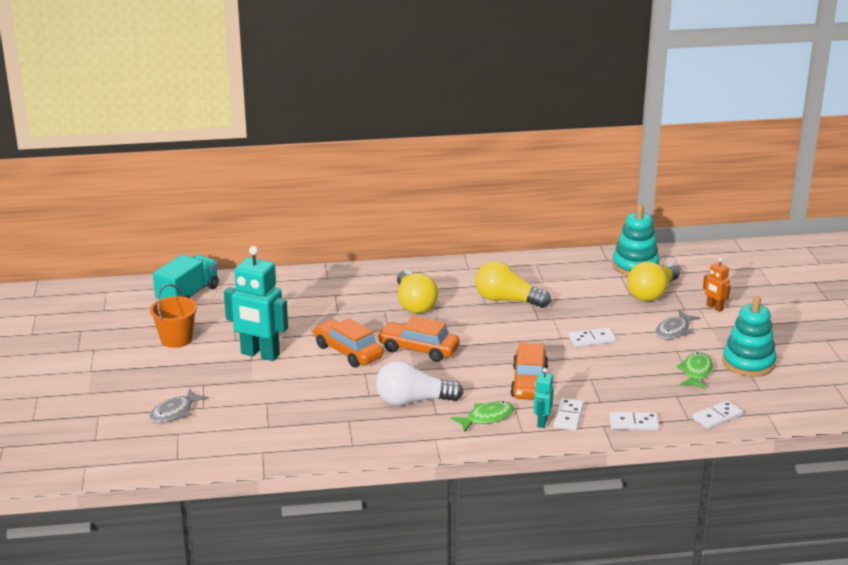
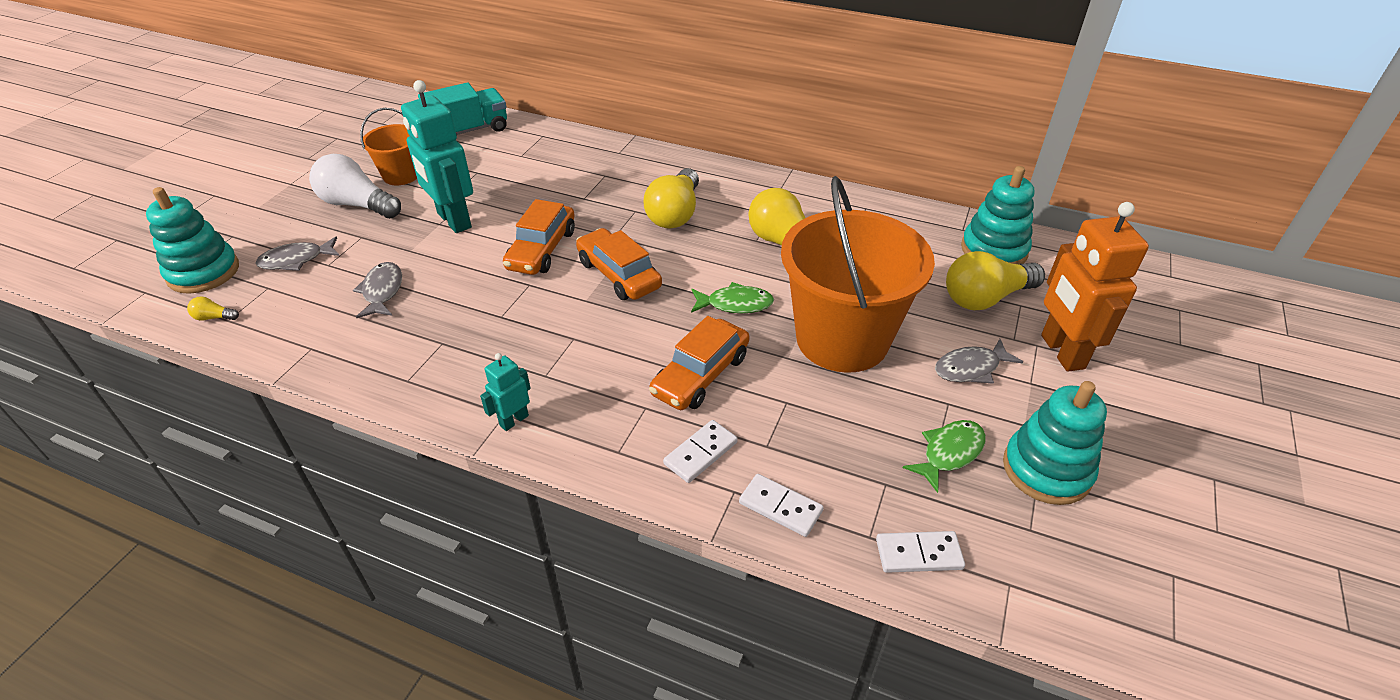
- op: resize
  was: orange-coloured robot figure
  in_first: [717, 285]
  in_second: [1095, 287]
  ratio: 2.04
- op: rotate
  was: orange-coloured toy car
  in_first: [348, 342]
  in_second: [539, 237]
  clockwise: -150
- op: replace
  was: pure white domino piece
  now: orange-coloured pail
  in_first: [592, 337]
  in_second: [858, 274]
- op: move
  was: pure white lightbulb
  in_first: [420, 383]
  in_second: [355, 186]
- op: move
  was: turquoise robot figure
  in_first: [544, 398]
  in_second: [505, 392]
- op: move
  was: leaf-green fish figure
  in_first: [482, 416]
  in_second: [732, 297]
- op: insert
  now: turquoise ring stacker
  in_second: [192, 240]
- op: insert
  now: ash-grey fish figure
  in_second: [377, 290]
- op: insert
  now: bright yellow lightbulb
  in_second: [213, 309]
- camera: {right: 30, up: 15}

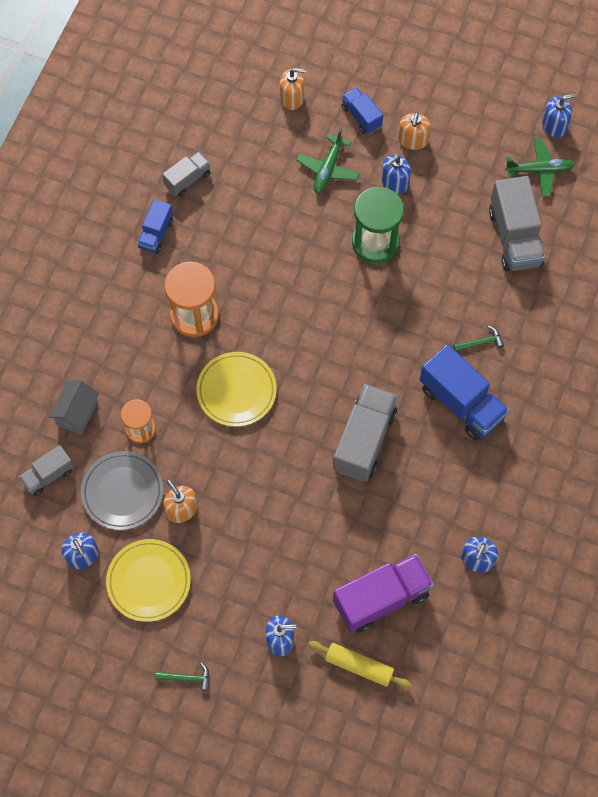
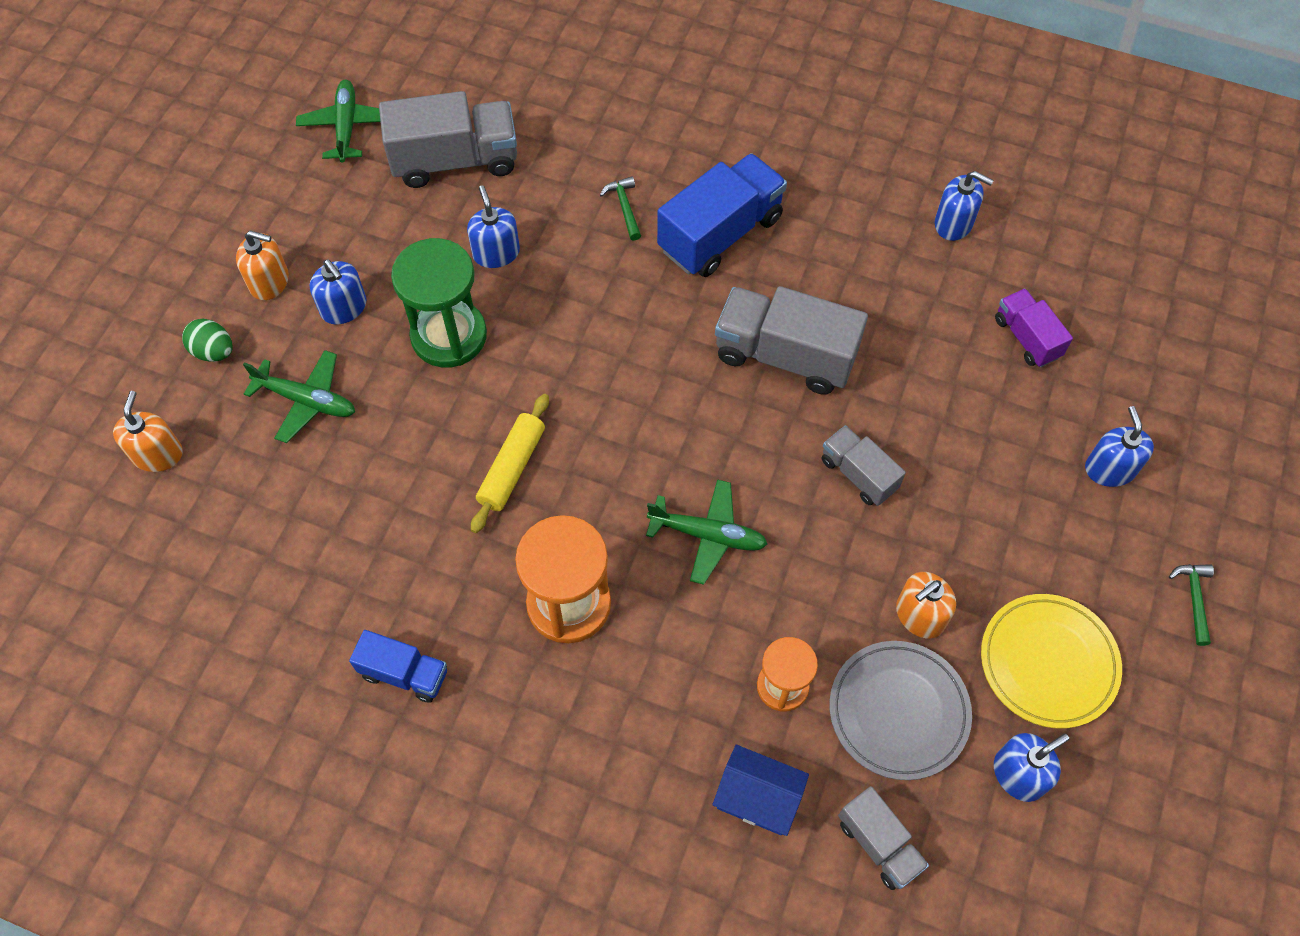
- op: replace
  was: blue lorry
  now: leaf-green egg shape
  in_first: [362, 110]
  in_second: [207, 340]
- op: move
  was: blue pump bottle
  in_first: [559, 115]
  in_second: [493, 227]
- op: move
  was: ash-grey lorry
  in_first: [186, 174]
  in_second: [864, 465]
- op: replace
  was: bright yellow dinner plate
  now: leaf-green toy plane
  in_first: [236, 389]
  in_second: [707, 532]
- op: recolor
  was: ash-grey toy house
  now: blue toy house
  in_first: [74, 407]
  in_second: [761, 790]
- op: resize
  was: purple lorry
  in_first: [383, 593]
  in_second: [1034, 328]
  ratio: 0.56
- op: move
  was: bright yellow rolling pin
  in_first: [360, 665]
  in_second: [510, 463]
- camera: {right: -90, up: -5}

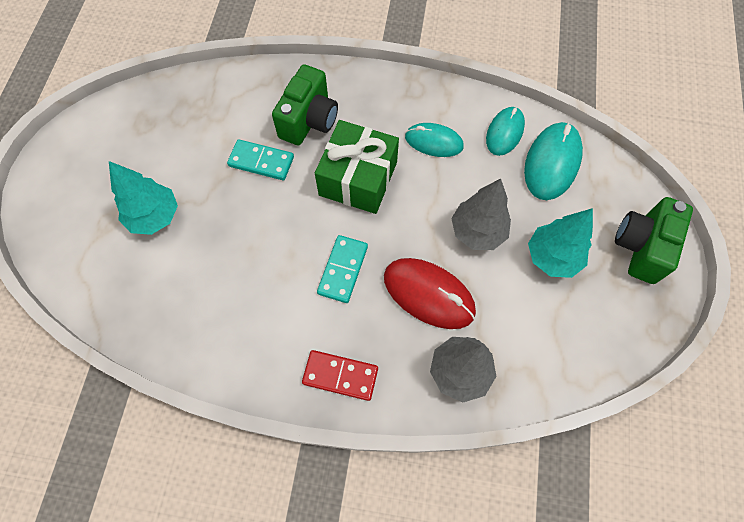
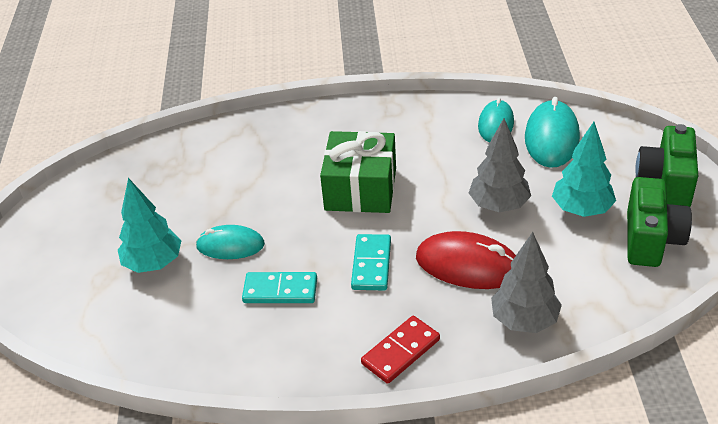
- op: move
  was: leaf-green camera
  in_first: [305, 104]
  in_second: [659, 222]
- op: move
  was: turquoise PC mouse
  in_first: [434, 140]
  in_second: [230, 242]
- op: move
  was: turquoise domino piece
  in_first: [260, 159]
  in_second: [279, 287]
- op: rotate
  was: crimson domino piece
  in_first: [340, 375]
  in_second: [400, 350]
  clockwise: -45
- camera: {right: -10, up: -25}

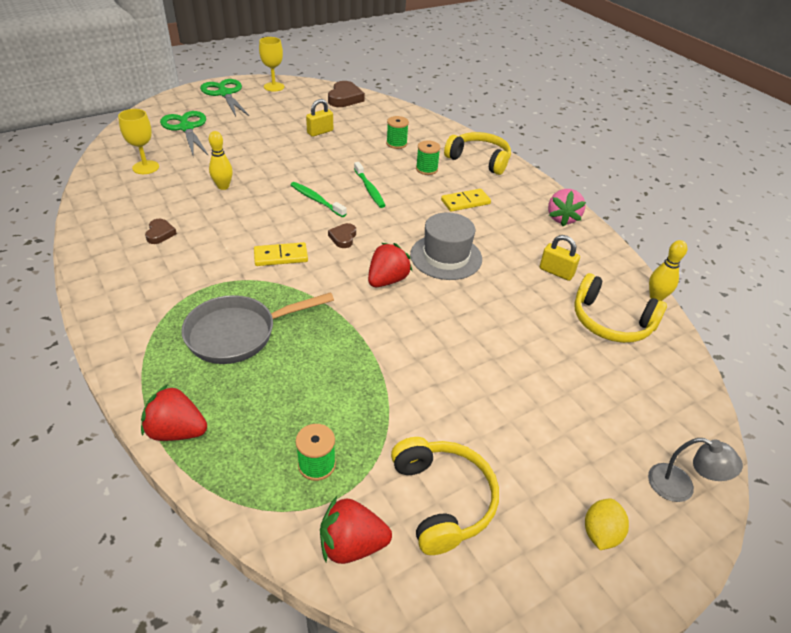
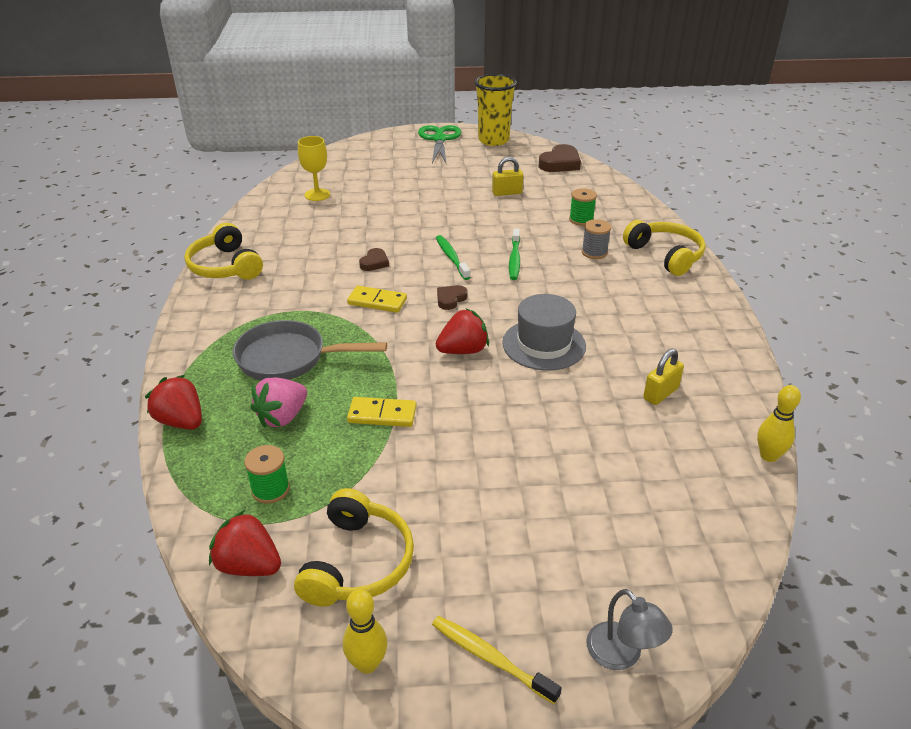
- op: replace
  was: bright yellow wine glass
  now: bright yellow cup
  in_first: [271, 64]
  in_second: [495, 110]
- op: delete
  was: leaf-green shears
  in_first: [184, 133]
- op: move
  was: bright yellow tenpin
  in_first: [221, 160]
  in_second: [365, 631]
- op: recolor
  was: leaf-green reel of thread
  now: ash-grey reel of thread
  in_first: [428, 157]
  in_second: [596, 239]
- op: move
  was: bright yellow domino piece
  in_first: [466, 200]
  in_second: [381, 412]
- op: move
  was: rose-pink berry
  in_first: [567, 207]
  in_second: [278, 402]
- op: move
  was: dark brown heart shape
  in_first: [161, 231]
  in_second: [374, 259]
- op: rotate
  was: bright yellow lock
  in_first: [559, 258]
  in_second: [663, 376]
  clockwise: 75
- op: move
  was: bright yellow over-ear headphones
  in_first: [620, 308]
  in_second: [223, 251]
- op: replace
  was: bright yellow citrus fruit
  now: bright yellow tooth brush
  in_first: [607, 524]
  in_second: [496, 660]
- camera: {right: 30, up: -5}

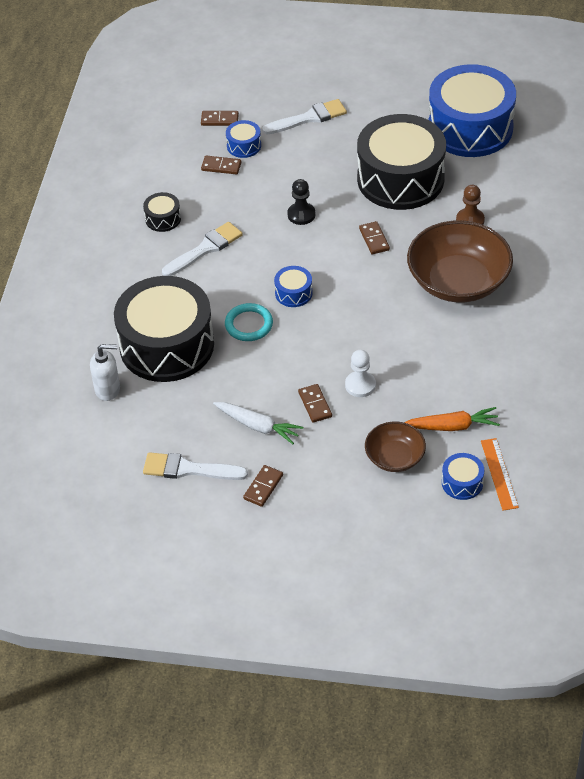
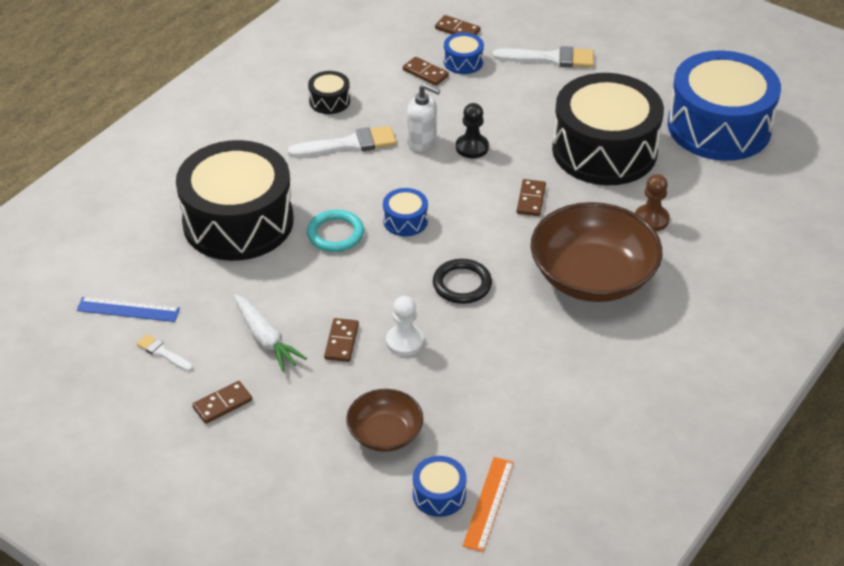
- op: move
  was: pure white pump bottle
  in_first: [105, 372]
  in_second: [423, 118]
- op: delete
  was: orange-coloured toy carrot
  in_first: [452, 419]
- op: resize
  was: pure white brush
  in_first: [195, 466]
  in_second: [164, 352]
  ratio: 0.54
- op: insert
  now: black torus
  in_second: [462, 281]
- op: insert
  now: blue measuring stick
  in_second: [128, 309]
- camera: {right: 25, up: -5}

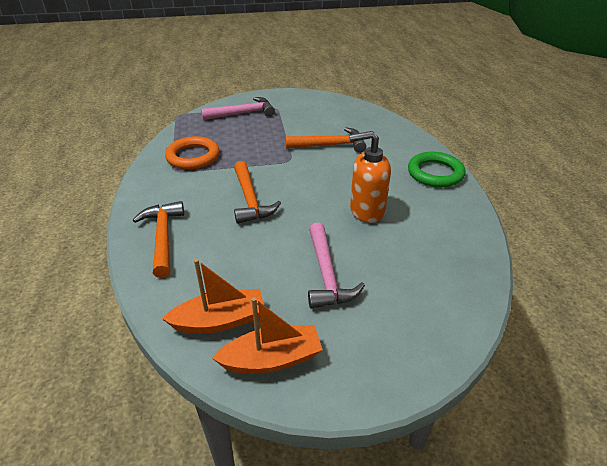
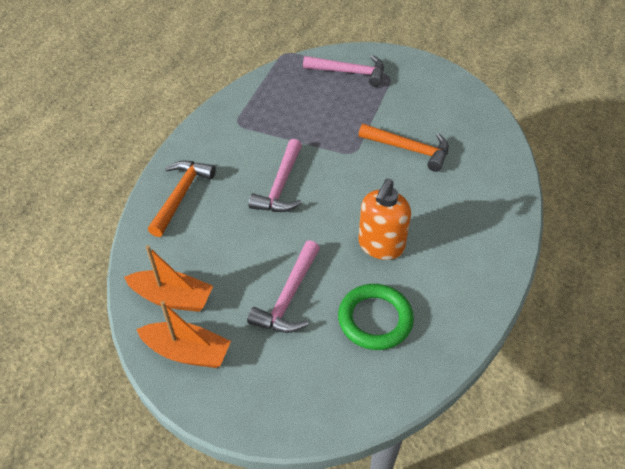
- op: rotate
  was: orange-coloured pump bottle
  in_first: [370, 177]
  in_second: [384, 219]
  clockwise: -90
- op: delete
  was: orange-coloured torus
  in_first: [192, 152]
- op: move
  was: leaf-green torus
  in_first: [437, 169]
  in_second: [376, 317]
- op: recolor
  was: orange-coloured claw hammer
  now: rose-pink claw hammer
  in_first: [257, 192]
  in_second: [275, 175]
- camera: {right: 30, up: 10}

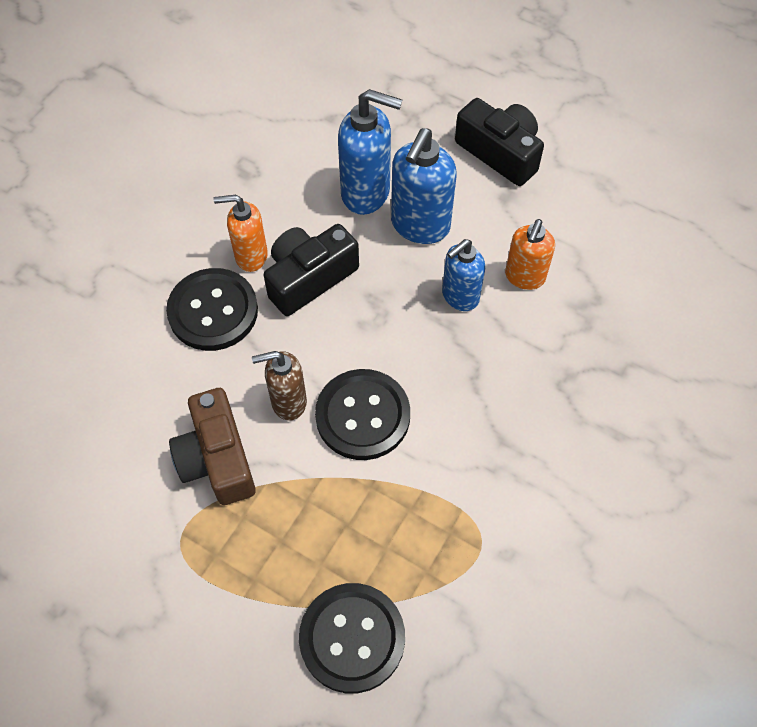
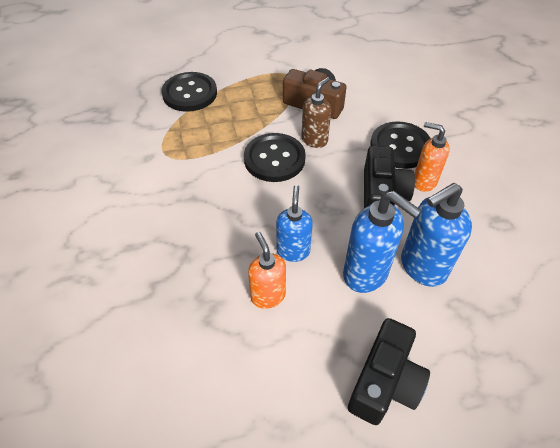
- op: rotate
  was: black camera
  in_first: [499, 142]
  in_second: [389, 371]
  clockwise: -60
- op: rotate
  was: blue pump bottle
  in_first: [424, 186]
  in_second: [382, 242]
  clockwise: 150
- op: rotate
  was: orange-coloured pump bottle
  in_first: [241, 233]
  in_second: [432, 157]
  clockwise: -105
- camera: {right: 135, up: -10}

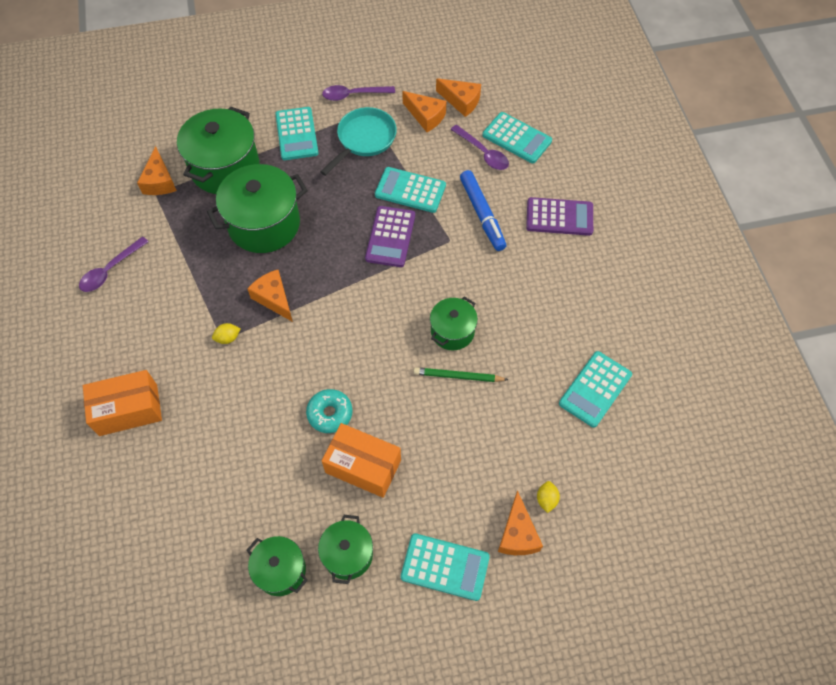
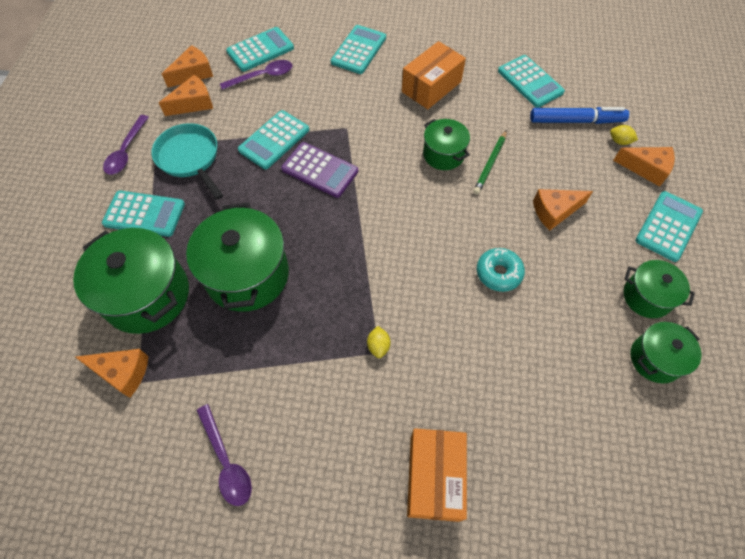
- op: move
  was: blue marker
  in_first: [483, 210]
  in_second: [579, 115]
- op: recolor
  was: purple pocket calculator
  now: turquoise pocket calculator
  in_first: [559, 216]
  in_second: [358, 49]
- op: move
  was: orange-coloured piece of cheese
  in_first: [270, 296]
  in_second: [563, 210]
- op: move
  was: orange-coloured package
  in_first: [361, 460]
  in_second: [434, 75]
- camera: {right: -70, up: 0}

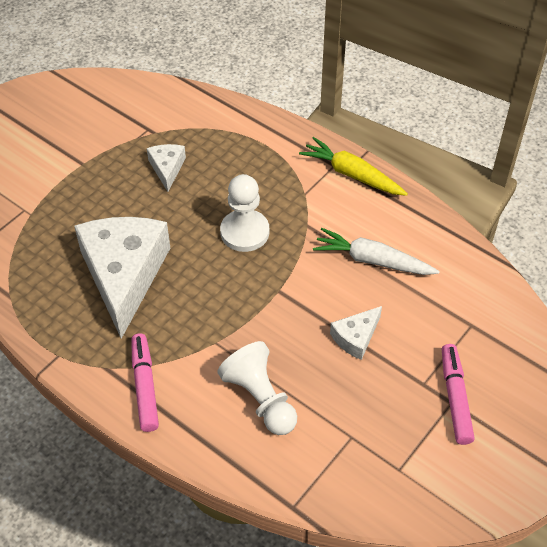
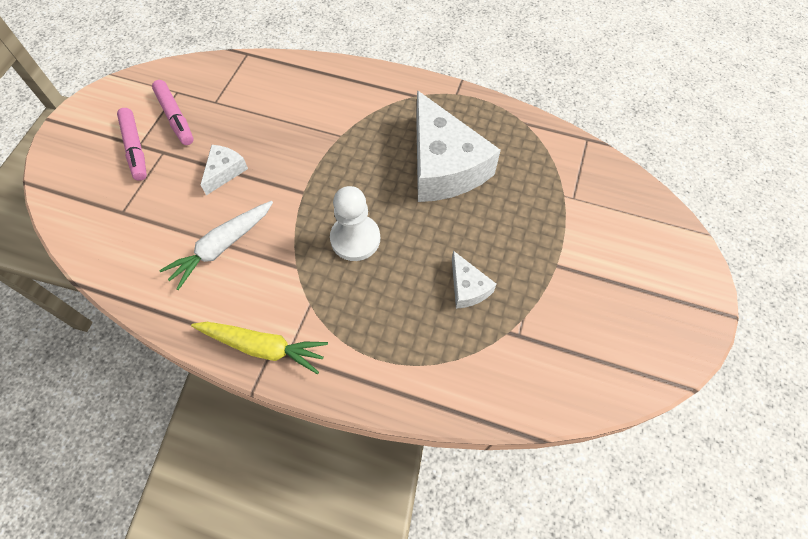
- op: rotate
  was: pure white toy carrot
  in_first: [376, 251]
  in_second: [216, 245]
  clockwise: 135
- op: move
  was: rose-pink marker
  in_first: [145, 382]
  in_second: [173, 112]
- op: delete
  was: pure white game pawn
  in_first: [257, 388]
- camera: {right: 160, up: 10}

